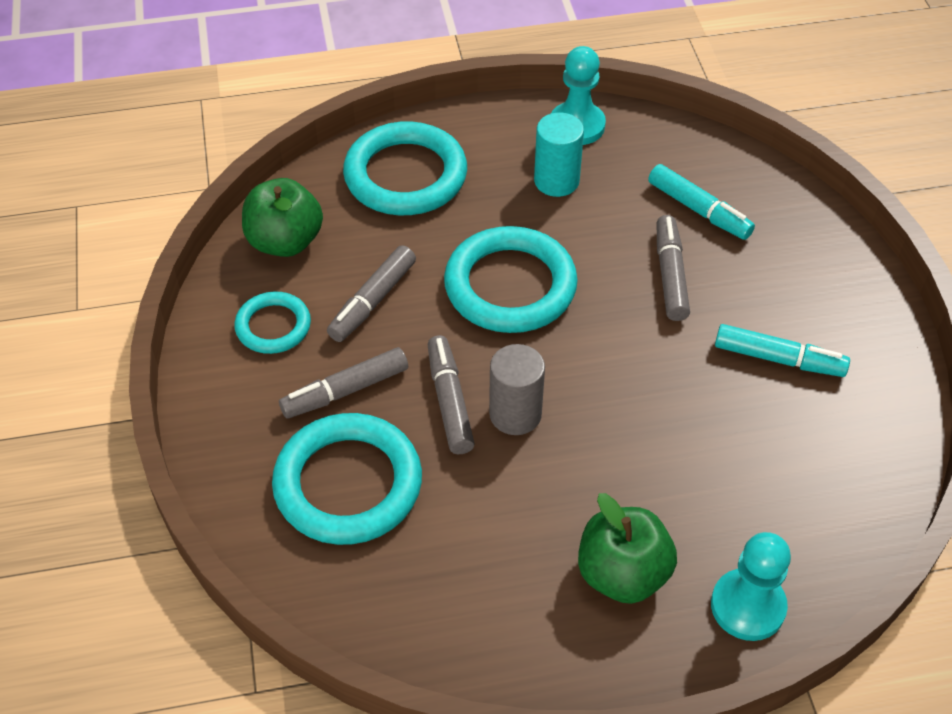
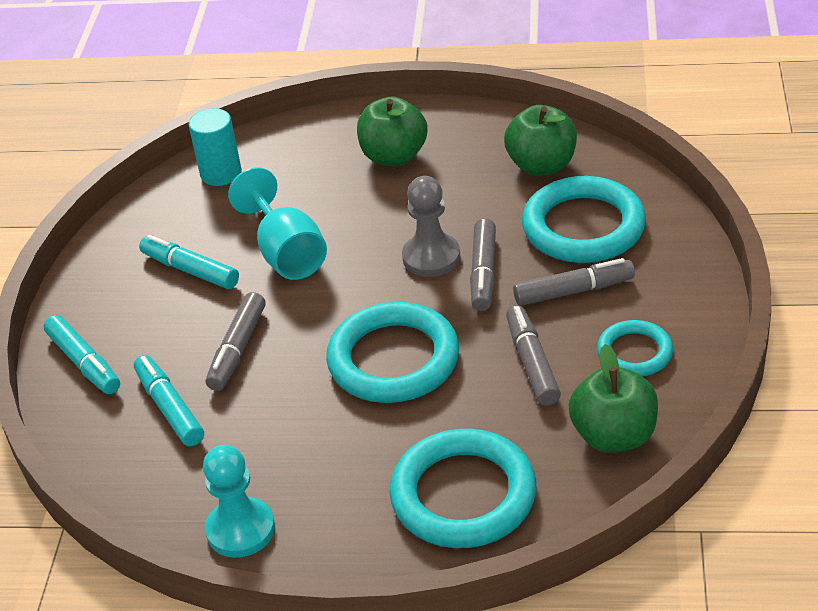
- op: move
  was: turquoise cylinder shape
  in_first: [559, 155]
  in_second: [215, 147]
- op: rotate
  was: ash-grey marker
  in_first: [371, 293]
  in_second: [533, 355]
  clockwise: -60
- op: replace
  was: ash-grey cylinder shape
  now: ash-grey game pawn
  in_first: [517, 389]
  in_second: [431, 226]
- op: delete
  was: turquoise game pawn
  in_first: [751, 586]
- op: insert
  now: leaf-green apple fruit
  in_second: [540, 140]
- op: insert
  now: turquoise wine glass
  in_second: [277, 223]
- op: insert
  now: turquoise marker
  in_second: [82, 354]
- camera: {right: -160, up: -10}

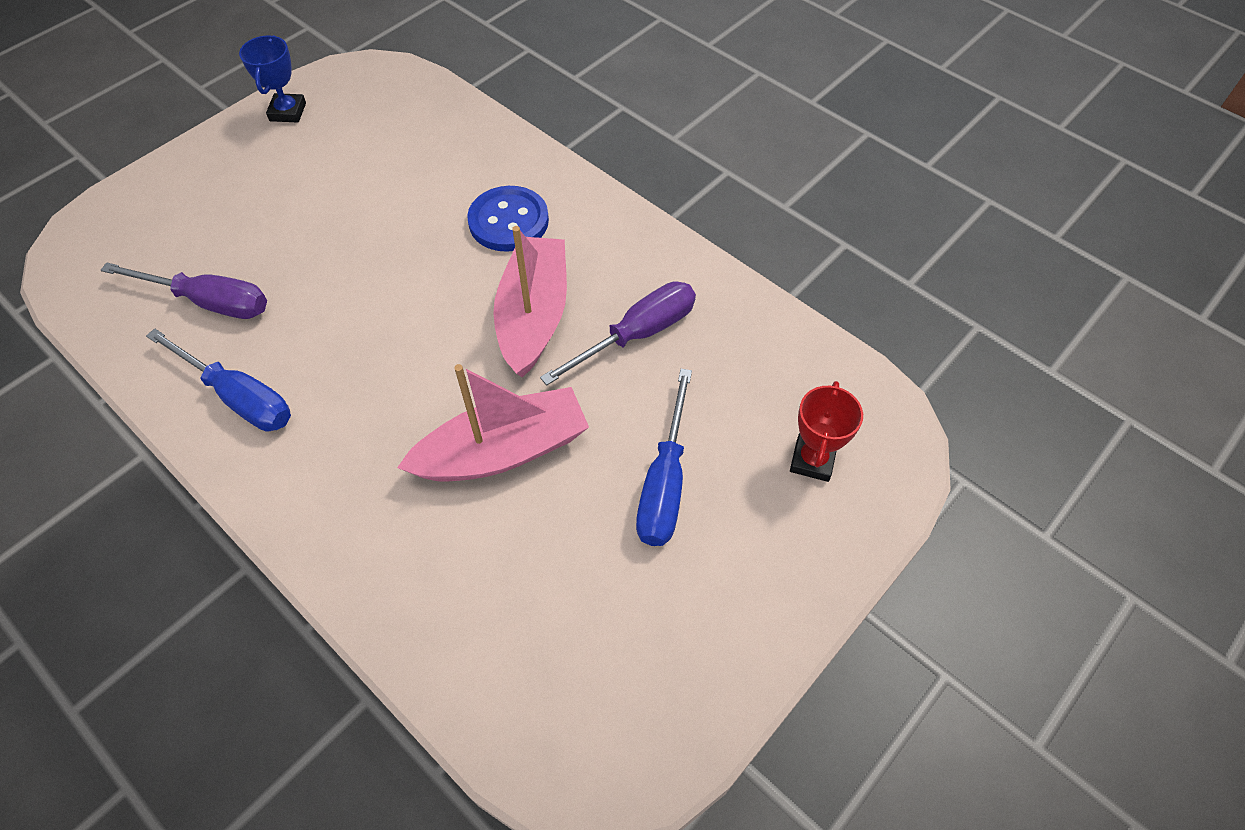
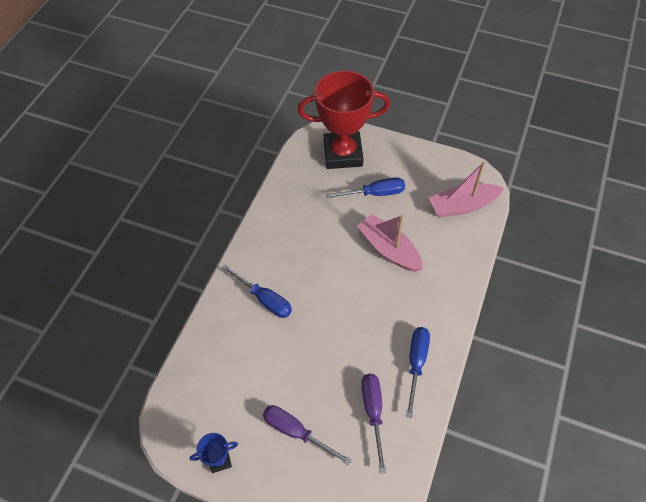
- op: replace
  was: blue button
  now: blue flat screwdriver
  in_first: [508, 219]
  in_second: [257, 291]
- op: move
  was: rose-pink boat
  in_first: [530, 302]
  in_second: [466, 189]
- op: move
  was: purple flat screwdriver
  in_first: [618, 333]
  in_second: [307, 435]
- op: resize
  was: crimson prize cup
  in_first: [826, 431]
  in_second: [344, 120]
  ratio: 2.39
- camera: {right: -110, up: 0}

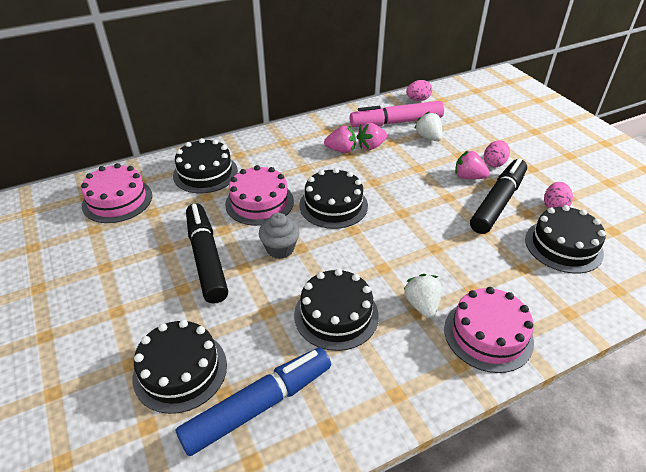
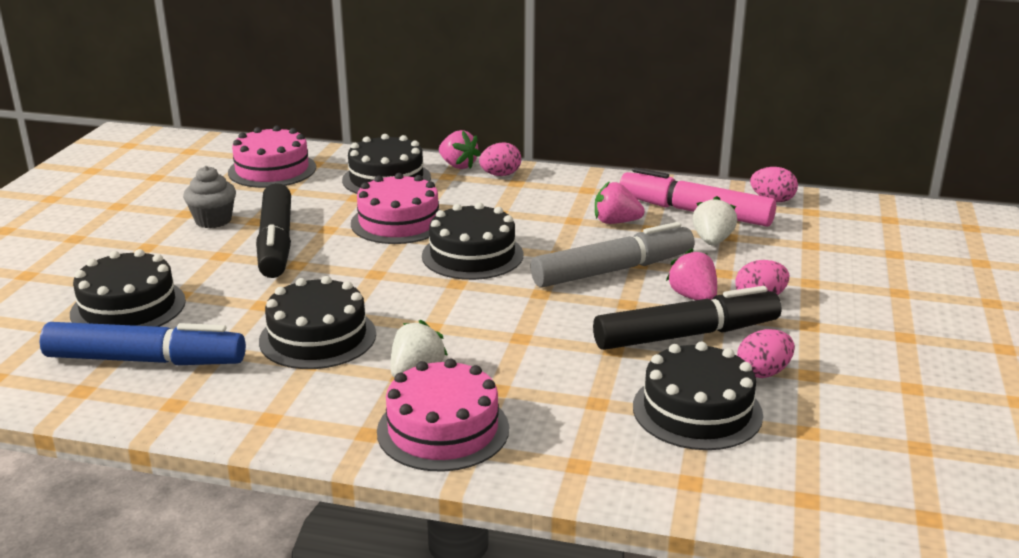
- op: move
  was: rose-pink berry
  in_first: [340, 139]
  in_second: [460, 149]
- op: rotate
  was: black marker
  in_first: [207, 253]
  in_second: [273, 230]
  clockwise: 150
- op: move
  was: ash-grey fairy cake
  in_first: [279, 236]
  in_second: [209, 197]
- op: insert
  now: rose-pink egg shape
  in_second: [500, 159]
- op: insert
  now: ash-grey marker
  in_second: [613, 255]
- camera: {right: 40, up: -15}

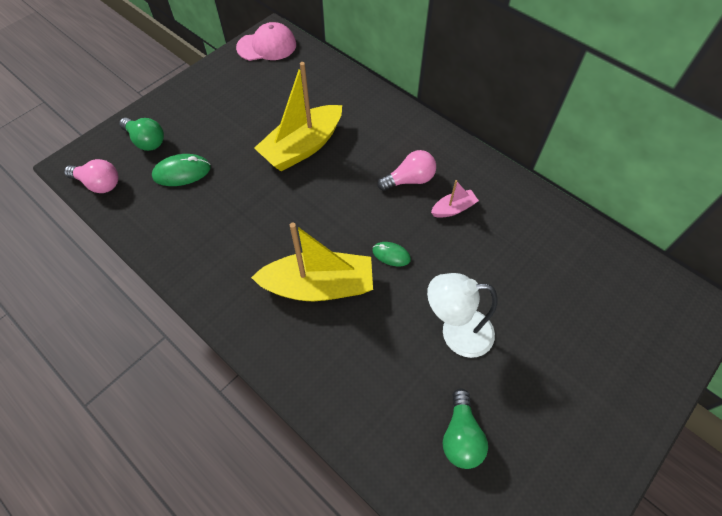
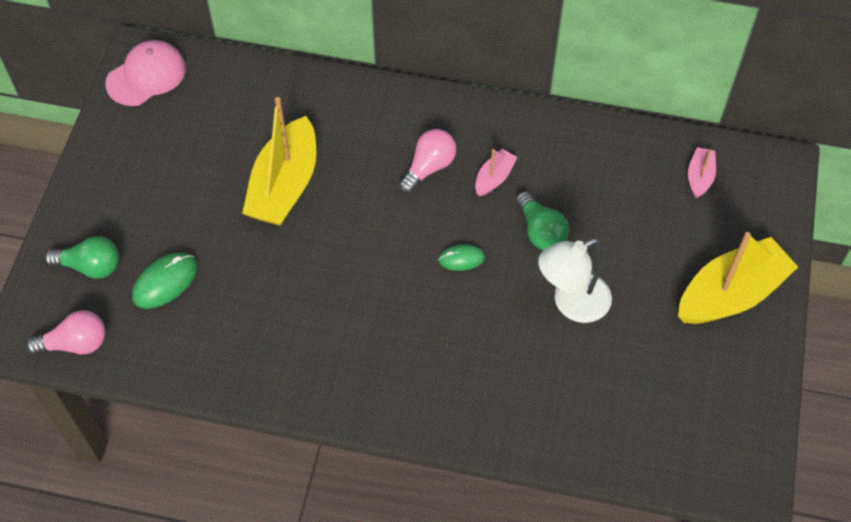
- op: move
  was: bright yellow boat
  in_first: [312, 262]
  in_second: [738, 278]
- op: move
  was: leaf-green lightbulb
  in_first: [465, 428]
  in_second: [542, 220]
- op: insert
  now: rose-pink boat
  in_second: [702, 173]
- camera: {right: -30, up: 0}

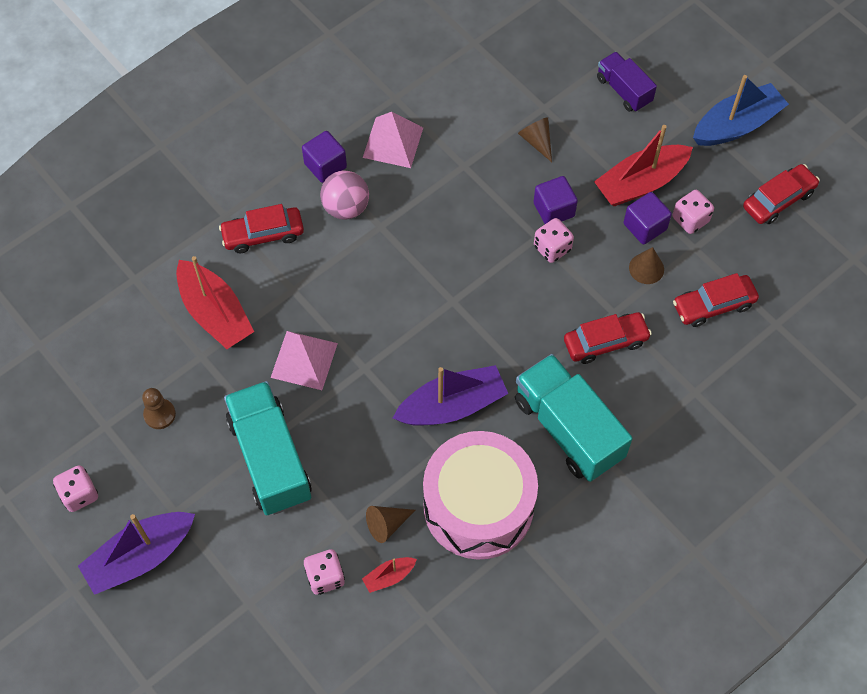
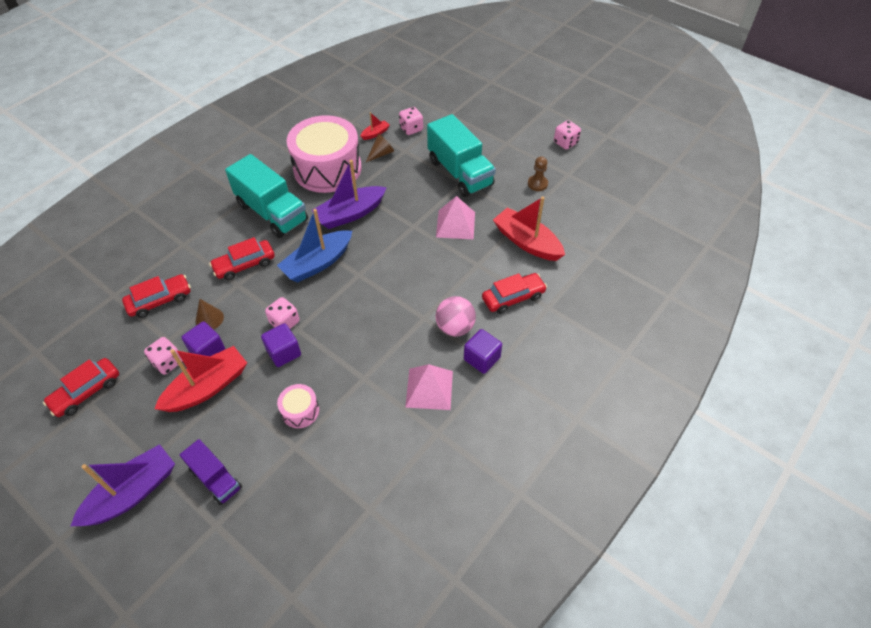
- op: move
  was: blue boat
  in_first: [741, 110]
  in_second: [314, 246]
- op: replace
  was: dark brown cone shape
  now: rose-pink drum
  in_first: [535, 139]
  in_second: [298, 406]
- op: move
  was: purple boat
  in_first: [136, 553]
  in_second: [123, 485]
- camera: {right: 170, up: -10}

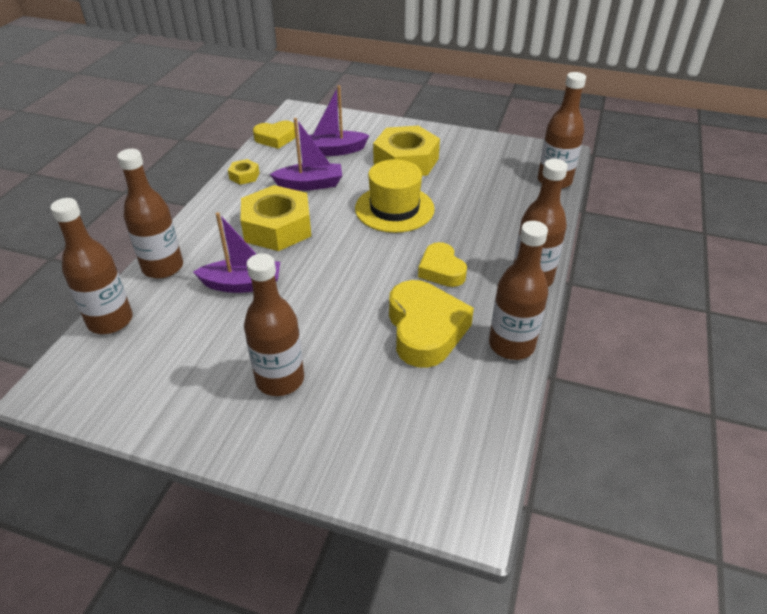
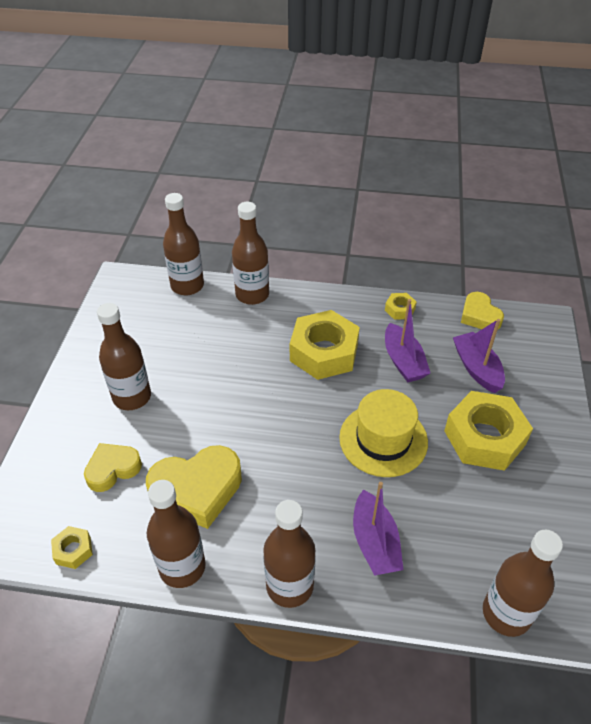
- op: move
  was: purple boat
  in_first: [236, 252]
  in_second: [378, 529]
- op: move
  was: bright yellow heart shape
  in_first: [442, 264]
  in_second: [113, 467]
- op: insert
  now: bright yellow hex nut
  in_second: [72, 547]
- camera: {right: 80, up: 5}

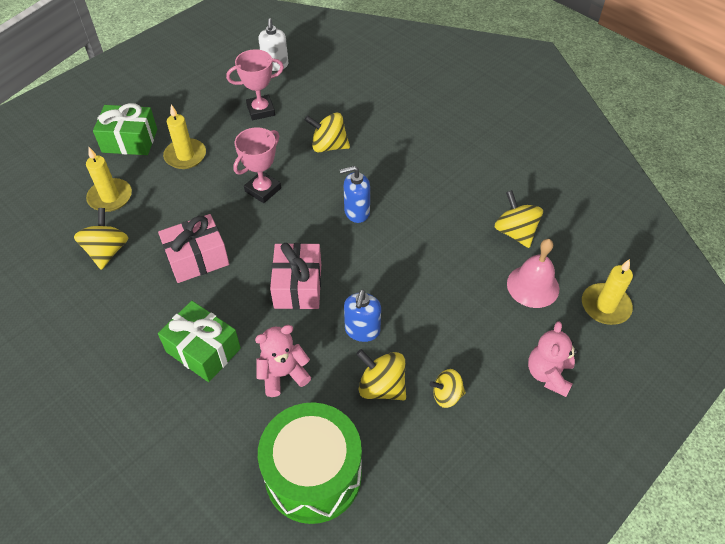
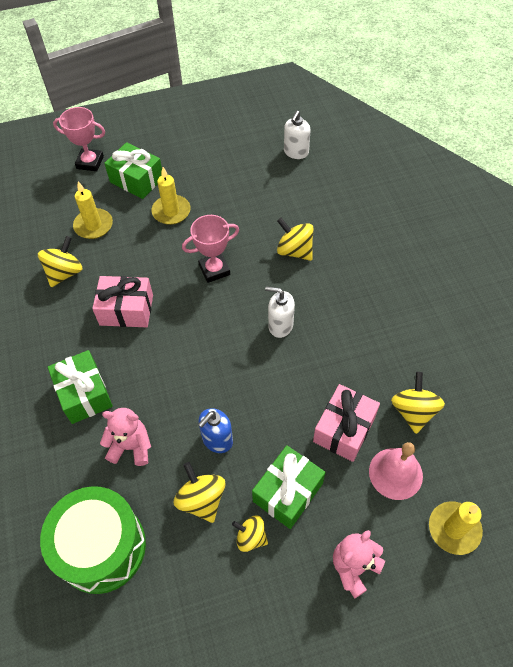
- op: move
  was: rose-pink prize cup
  in_first: [255, 84]
  in_second: [79, 139]
- op: recolor
  was: blue pump bottle
  now: pure white pump bottle
  in_first: [355, 194]
  in_second: [280, 312]
- op: move
  was: rose-pink gift
  in_first: [295, 276]
  in_second: [346, 423]
- op: insert
  now: leaf-green gift
  in_second: [289, 487]
- camera: {right: 30, up: 5}

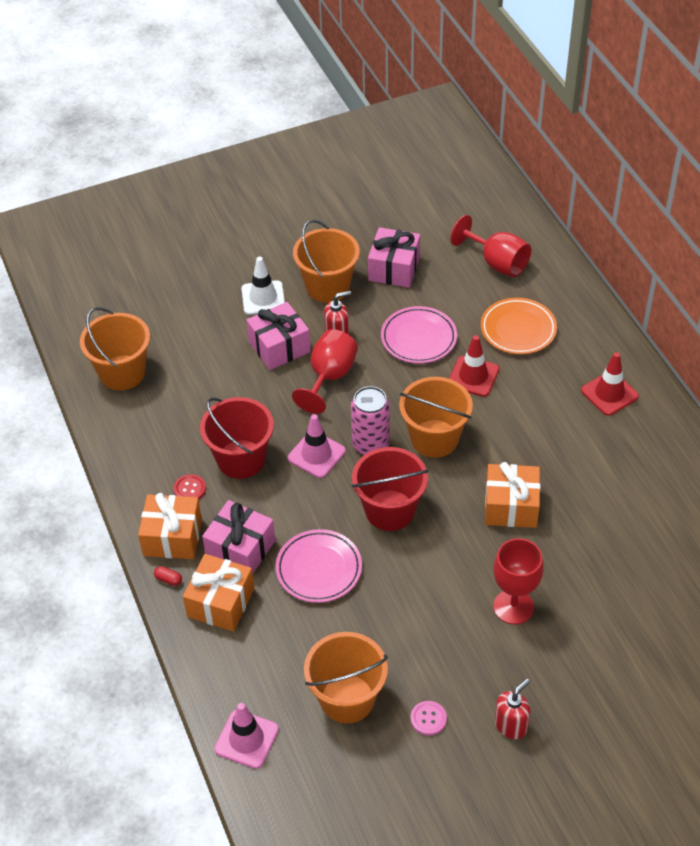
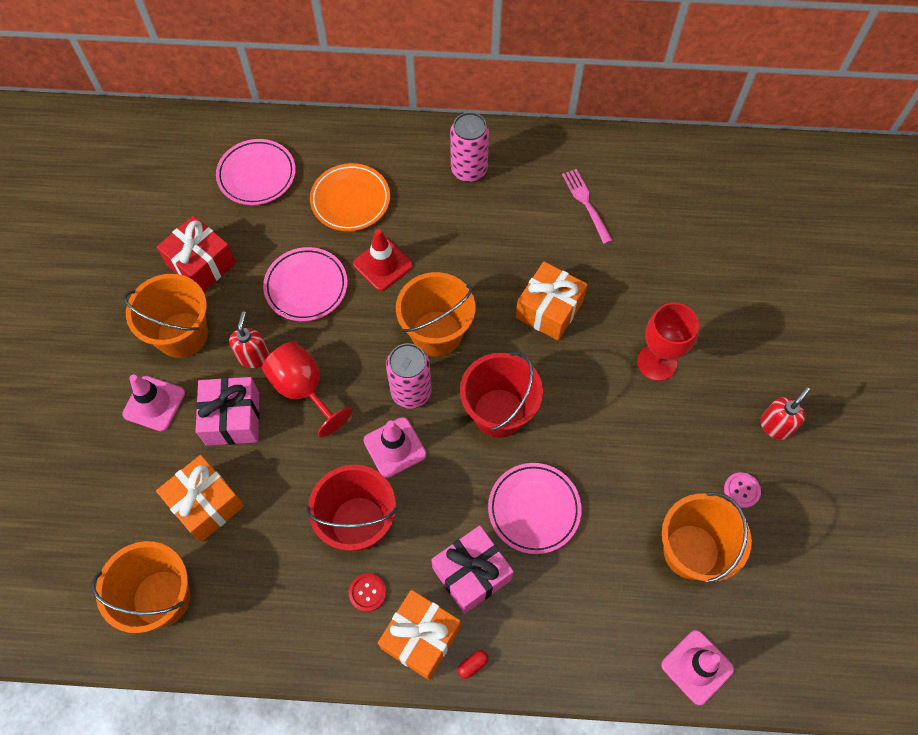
- op: replace
  was: crimson wine glass
  now: rose-pink dinner plate
  in_first: [491, 246]
  in_second: [256, 172]
- op: recolor
  was: rose-pink gift
  now: crimson gift
  in_first: [394, 257]
  in_second: [196, 253]
- op: recolor
  was: pure white traffic cone
  now: rose-pink traffic cone
  in_first: [263, 286]
  in_second: [153, 403]
- op: replace
  was: crimson traffic cone
  now: rose-pink tin
  in_first: [610, 384]
  in_second: [469, 147]
- op: move
  was: orange-coloured gift
  in_first: [218, 592]
  in_second: [200, 498]
- op: rotate
  was: crimson pump bottle
  in_first: [512, 708]
  in_second: [785, 413]
  clockwise: 60
- op: insert
  now: rose-pink table fork
  in_second: [587, 206]
- camera: {right: -65, up: 15}

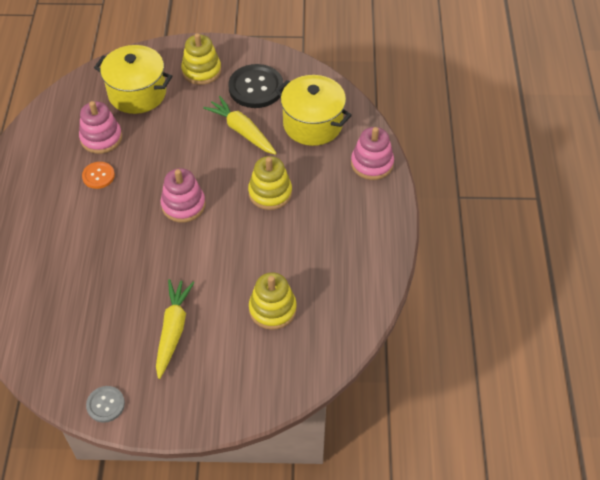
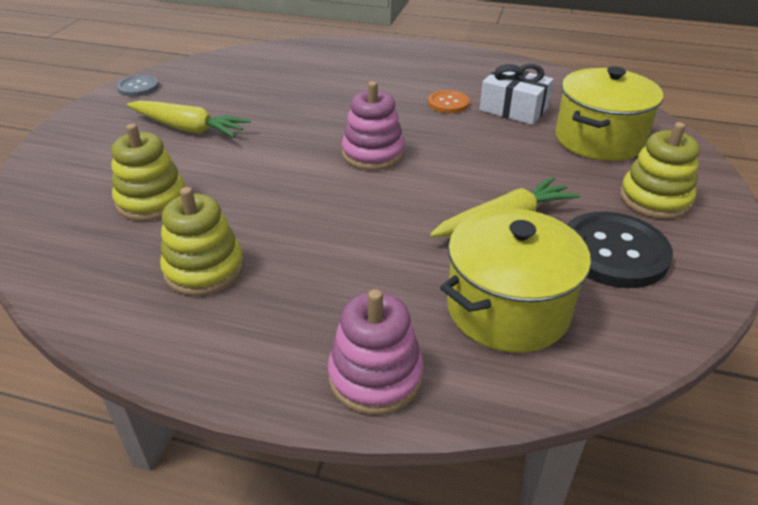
- op: replace
  was: rose-pink ring stacker
  now: pure white gift
  in_first: [100, 127]
  in_second: [516, 94]
- op: move
  was: bright yellow ring stacker
  in_first: [270, 183]
  in_second: [202, 241]
- camera: {right: 105, up: -15}

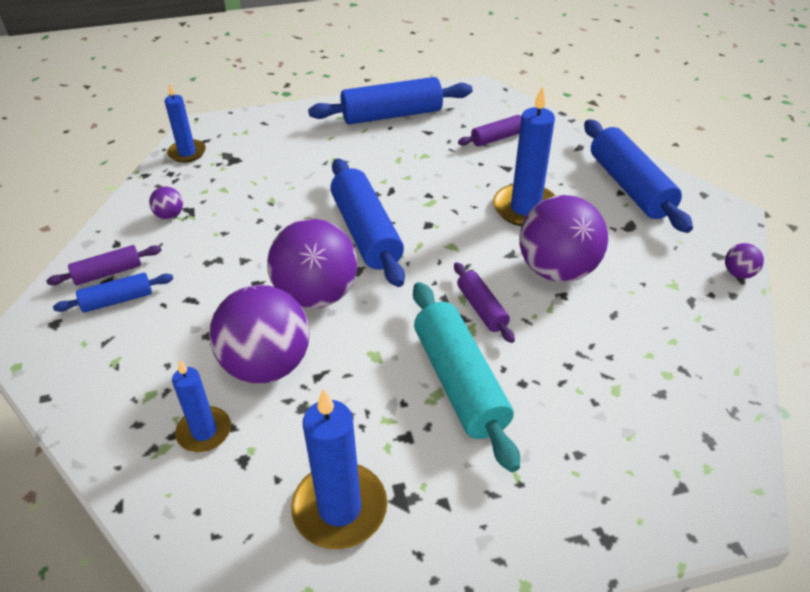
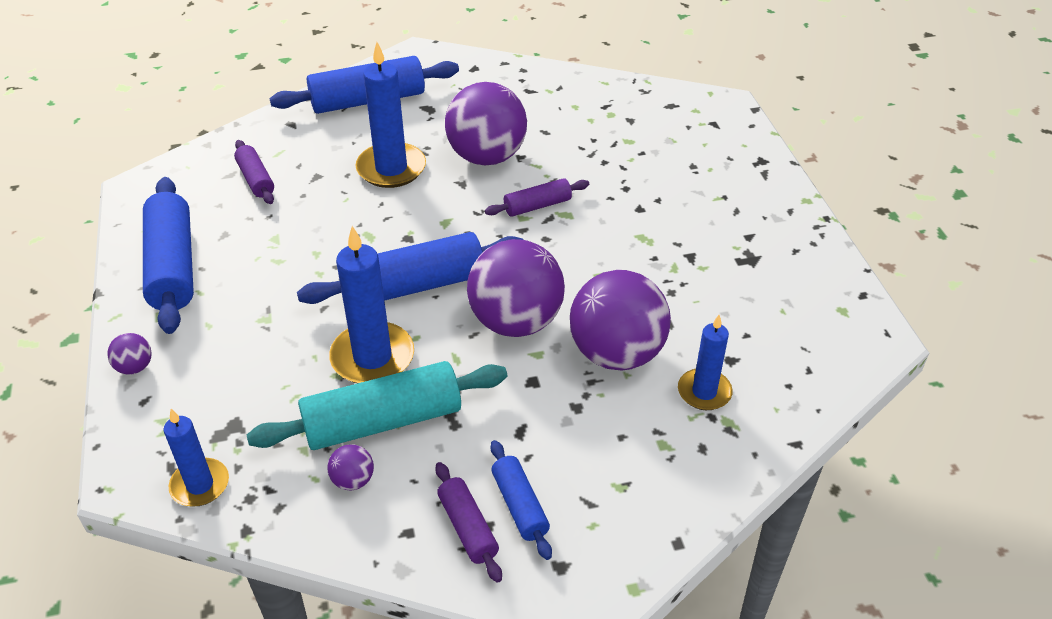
- op: move
  was: purple sphere
  in_first: [744, 261]
  in_second: [129, 354]
- op: move
  was: turquoise rolling pin
  in_first: [466, 377]
  in_second: [377, 405]
- op: move
  was: blue wax candle
  in_first: [339, 469]
  in_second: [371, 304]
- camera: {right: -90, up: 0}

